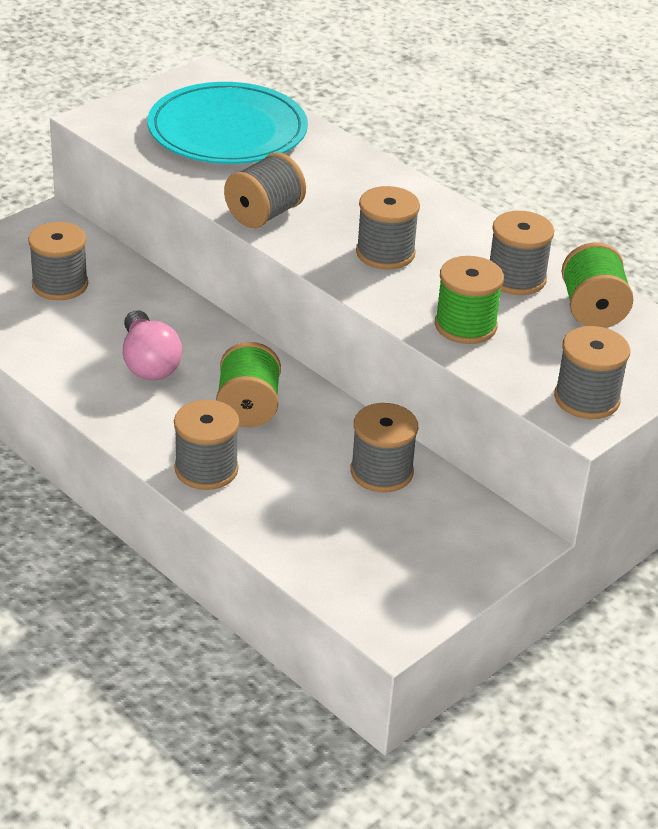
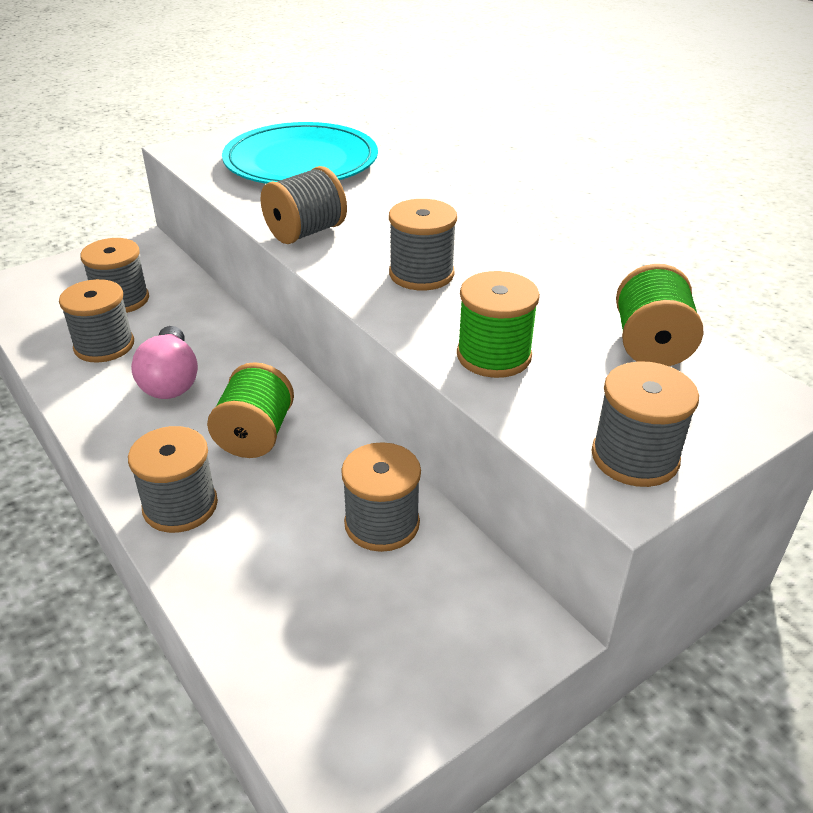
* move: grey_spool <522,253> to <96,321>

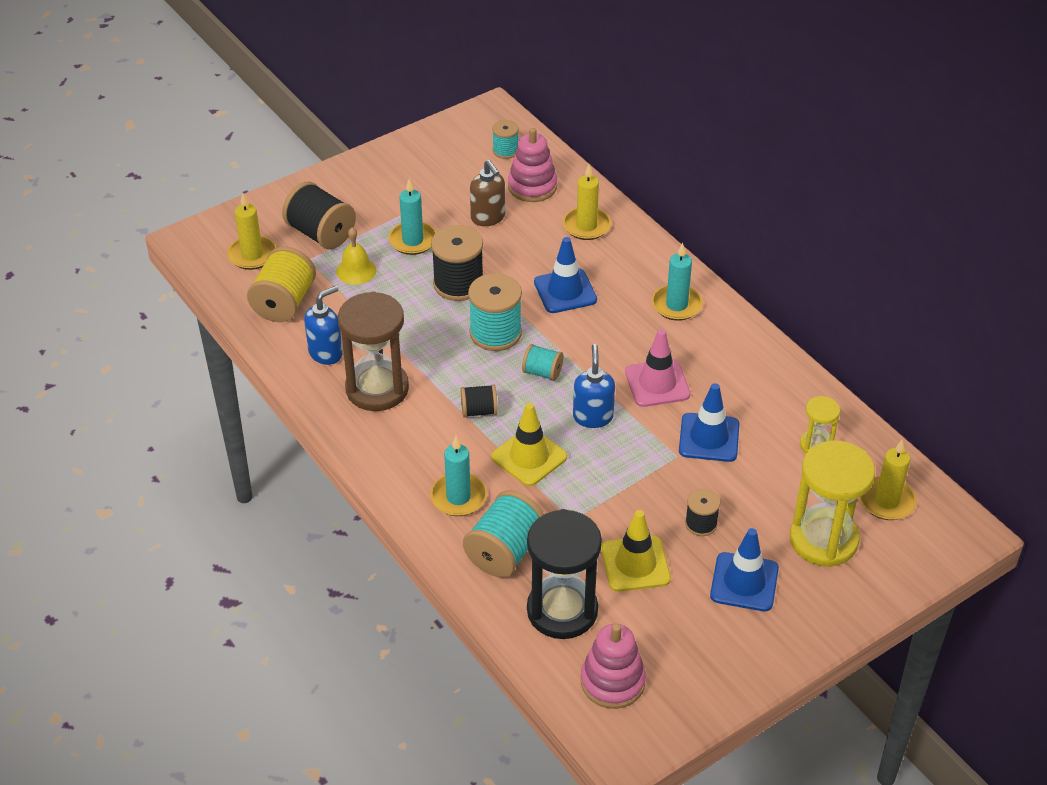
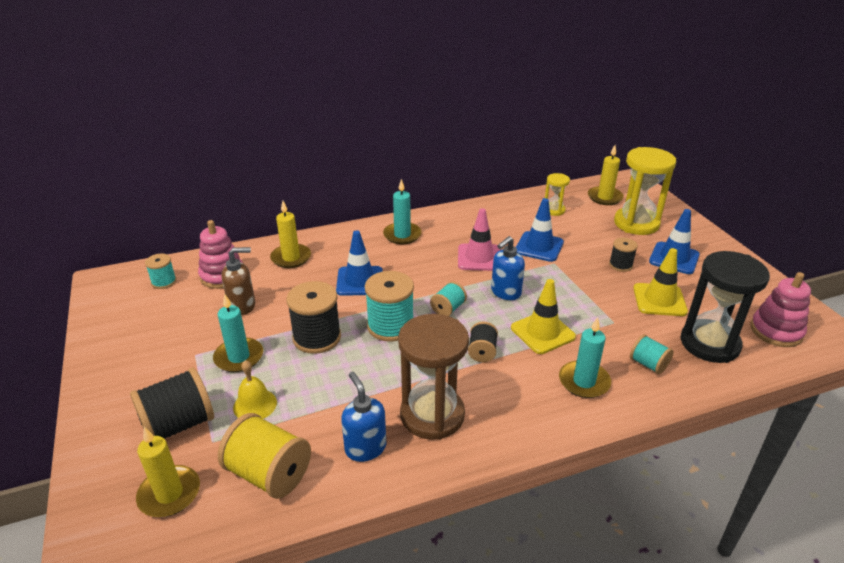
* rotate: blue_soap_dispenser <594,386> = <508,268> 60 degrees counterclockwise
* resize: turquoise_spool <503,534> = <652,354> x0.56

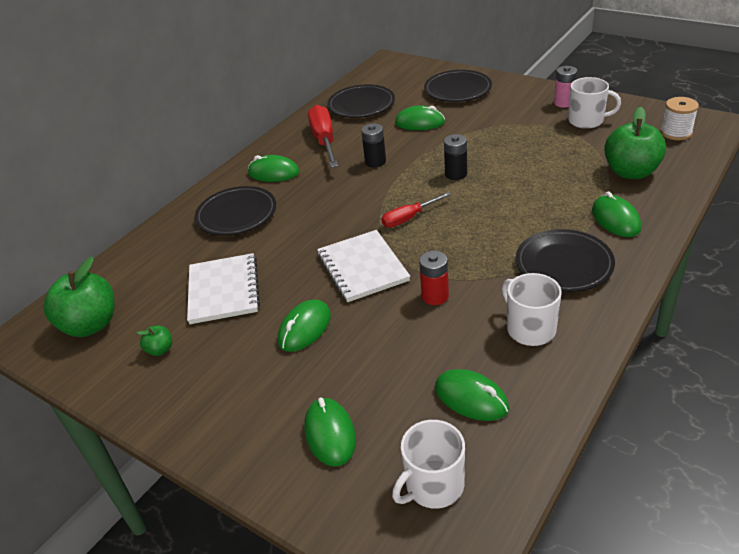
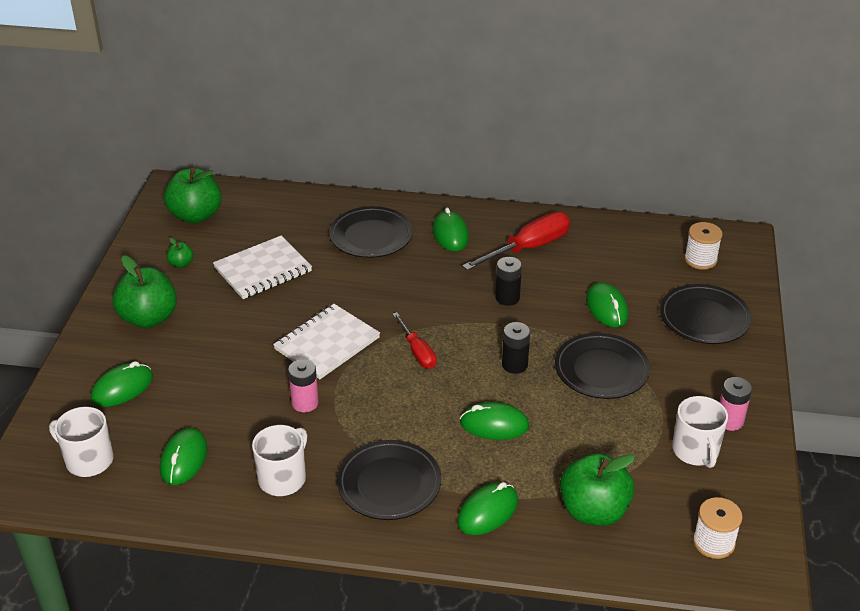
* move: black_plate <361,101> to <602,366>
* rotate: red_screwdriver <416,209> = <415,340> 150 degrees counterclockwise
* recolor: red_battery <434,278> to pink_battery <303,385>
* move: green_mouse <304,326> to <495,421>
* insert: white_spool <703,246>
* insert: green_apple <144,291>

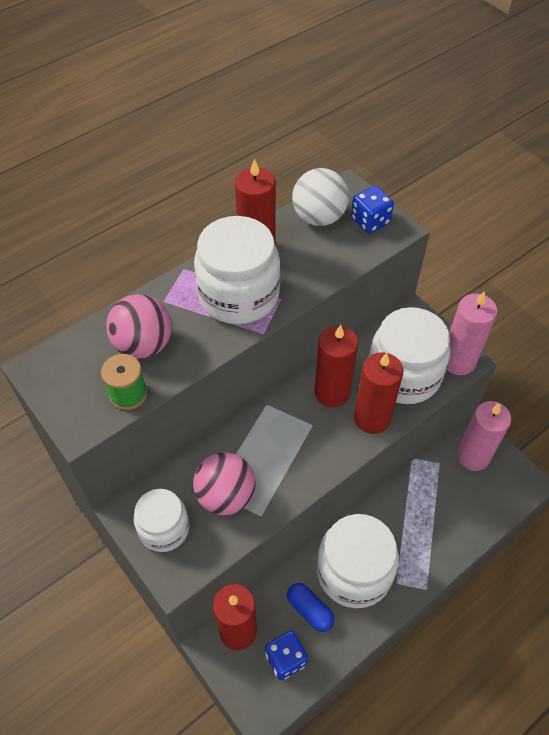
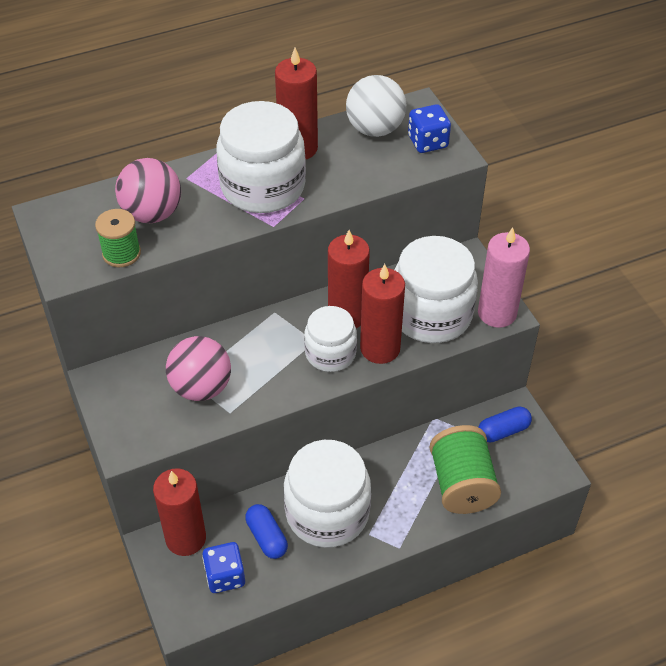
* replace: pink_candle <484,436> to blue_capsule <505,424>
* move: white_jar <161,520> to <330,339>
* insert: green_spool <465,469>

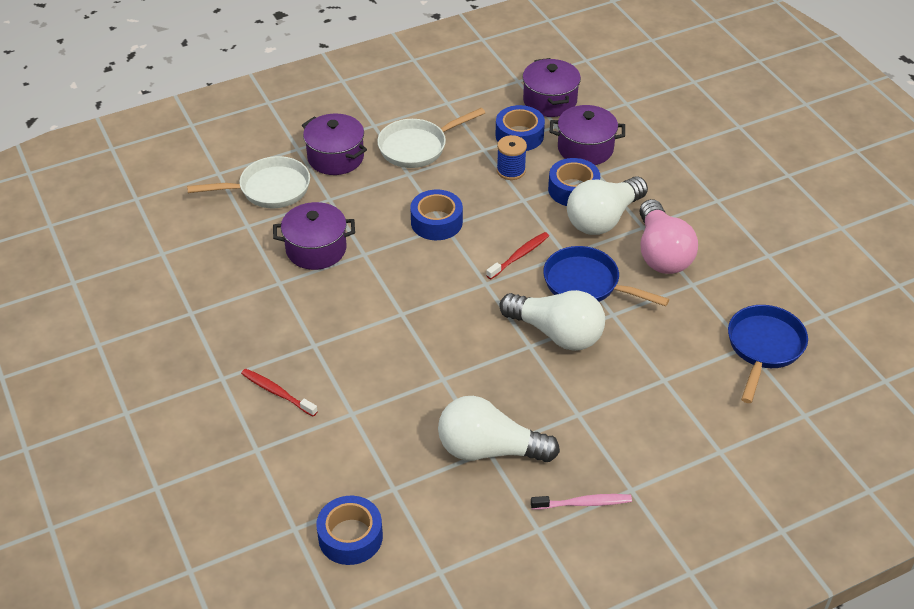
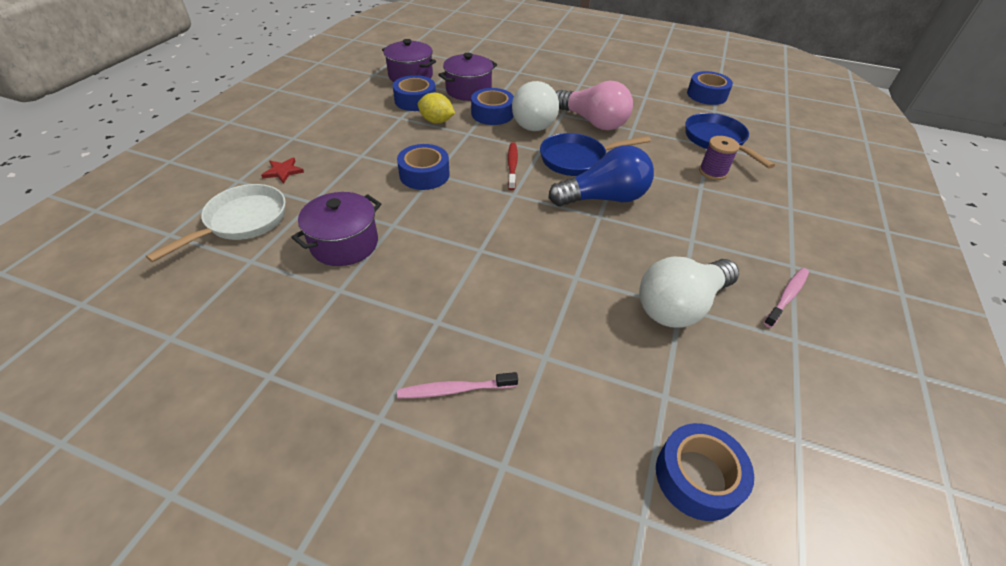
* delete: white_pan <431,138>
* replace: purple_pot <334,144> to red_star <282,170>
* replace: blue_spool <512,157> to yellow_lemon <436,108>
* recolor: white_light_bulb <552,320> to blue_light_bulb <601,176>
* recolor: red_toothbrush <279,393> to pink_toothbrush <457,385>
* insert: blue_tape <710,88>
* insert: purple_spool <719,158>

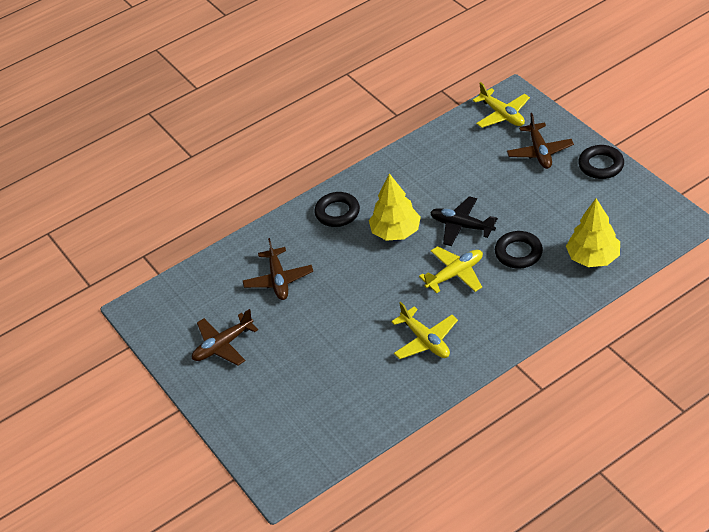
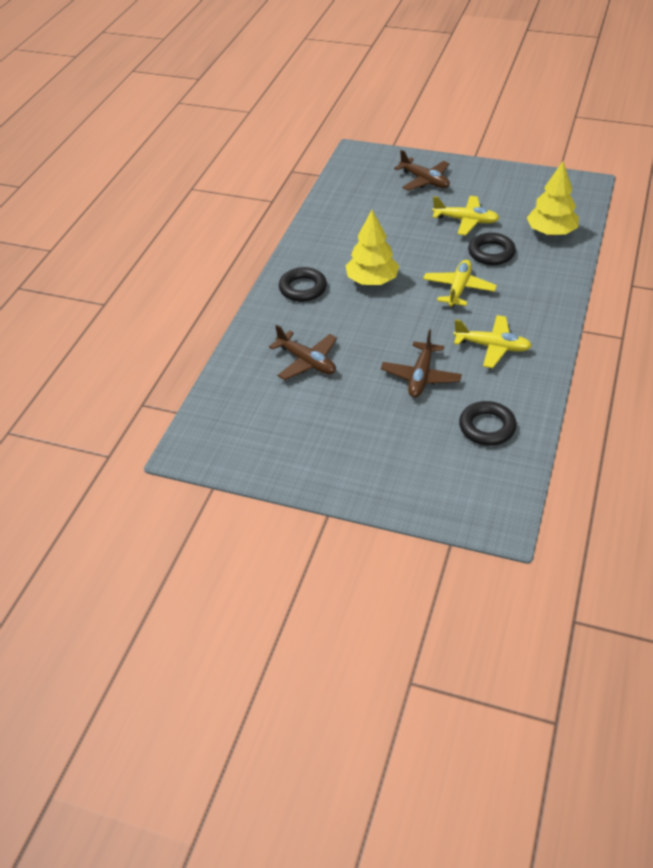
* move: yellow_plane <501,105> to <465,215>
* move: black_ring <601,162> to <488,423>
* delete: black_plane <464,221>
* move: brown_plane <225,337> to <421,363>

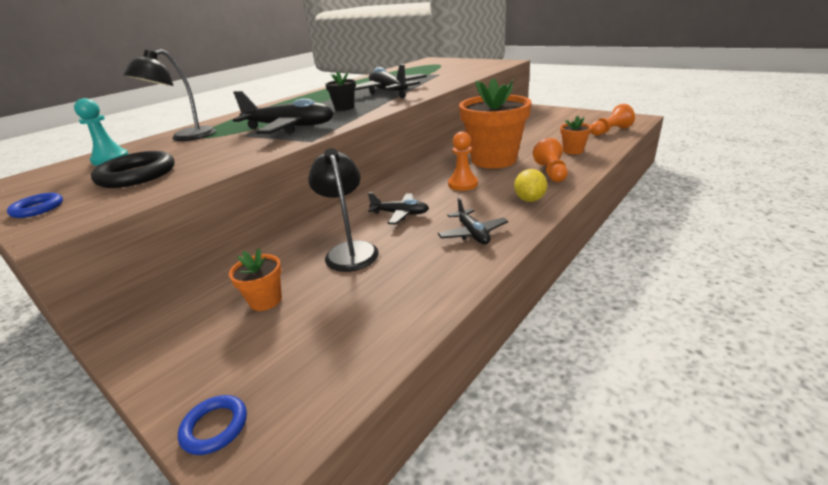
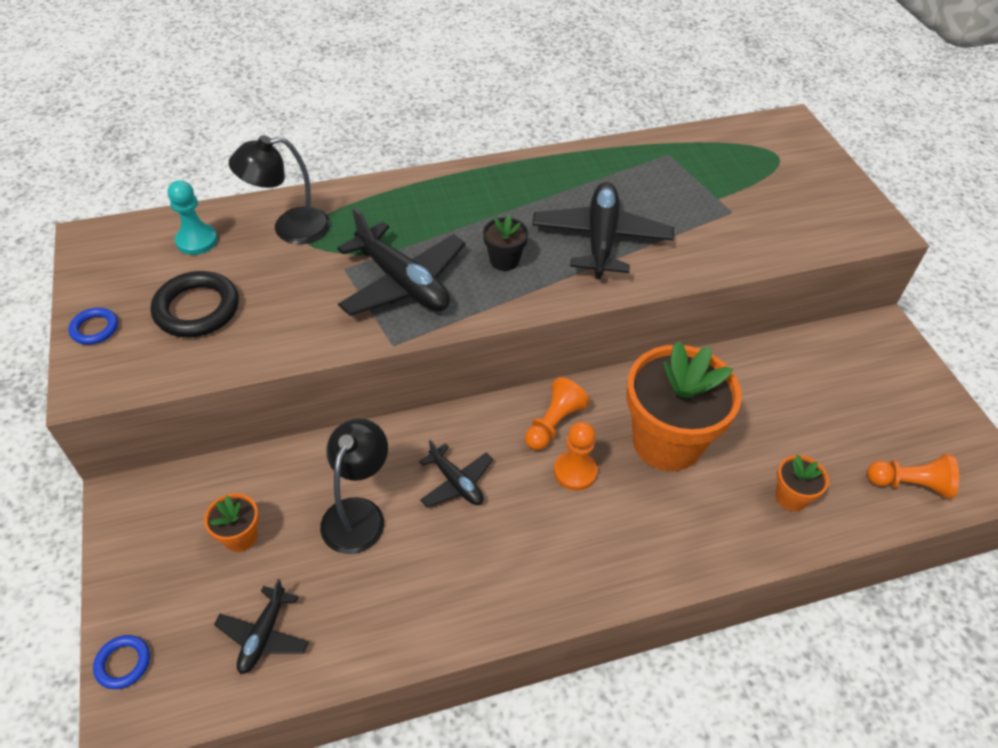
* move: orange_pawn <550,160> to <557,413>
* delete: yellow_lemon <530,185>
* move: black_plane <473,221> to <261,626>

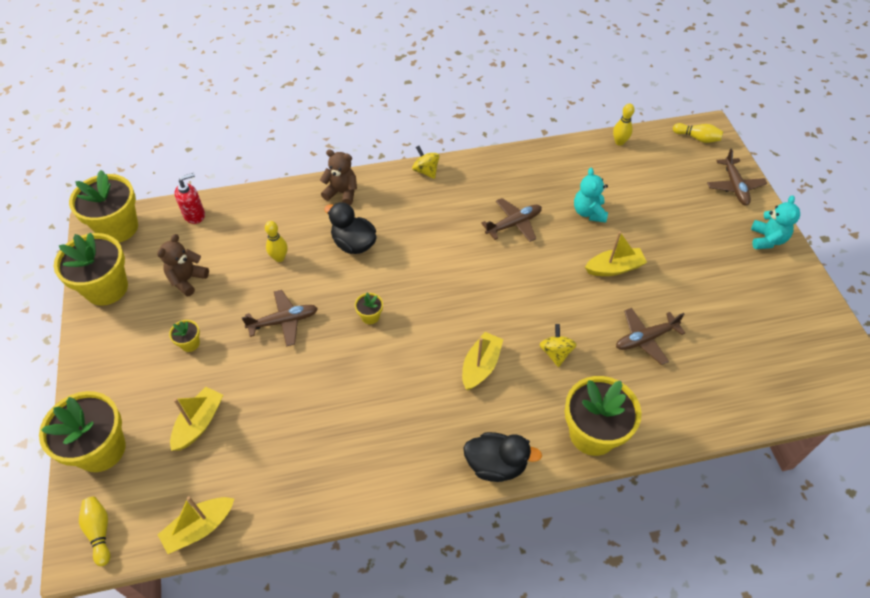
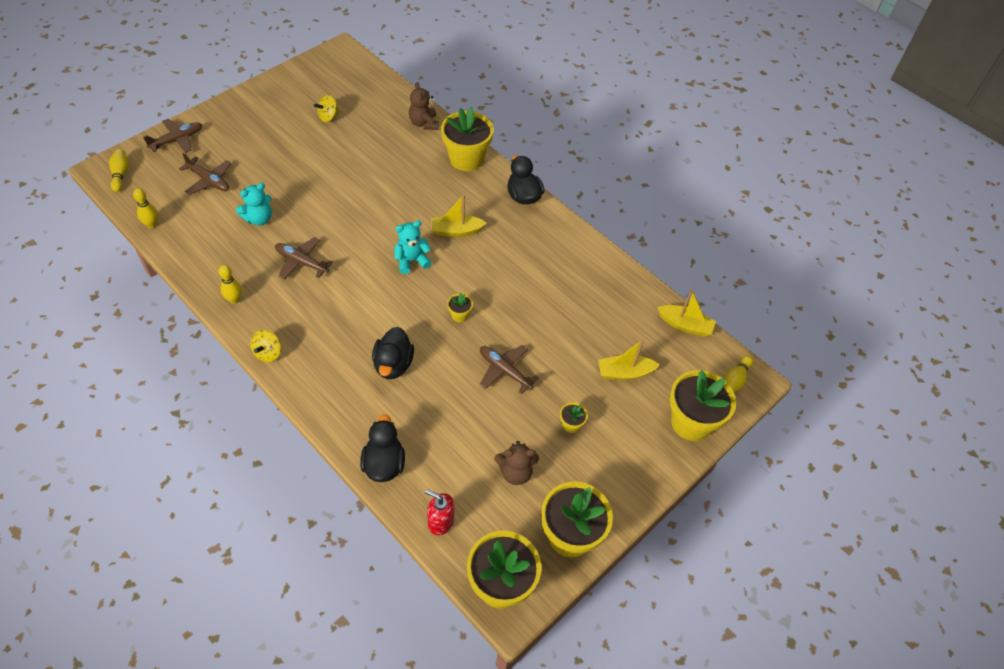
* move: brown_teddy_bear <338,177> to <424,106>
* move: turquoise_teddy_bear <775,222> to <413,247>
* move: yellow_bowling_pin <276,241> to <230,284>
* delete: yellow_boat <616,253>
* move: brown_plane <650,336> to <205,174>
* move: yellow_spinning_top <558,345> to <327,108>
* insert: black_duck <382,448>

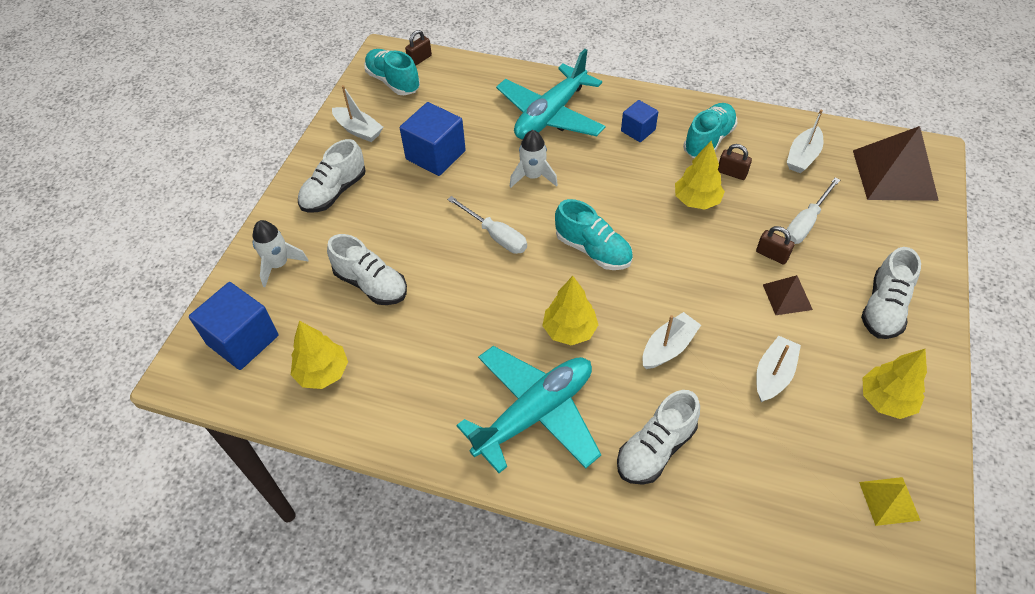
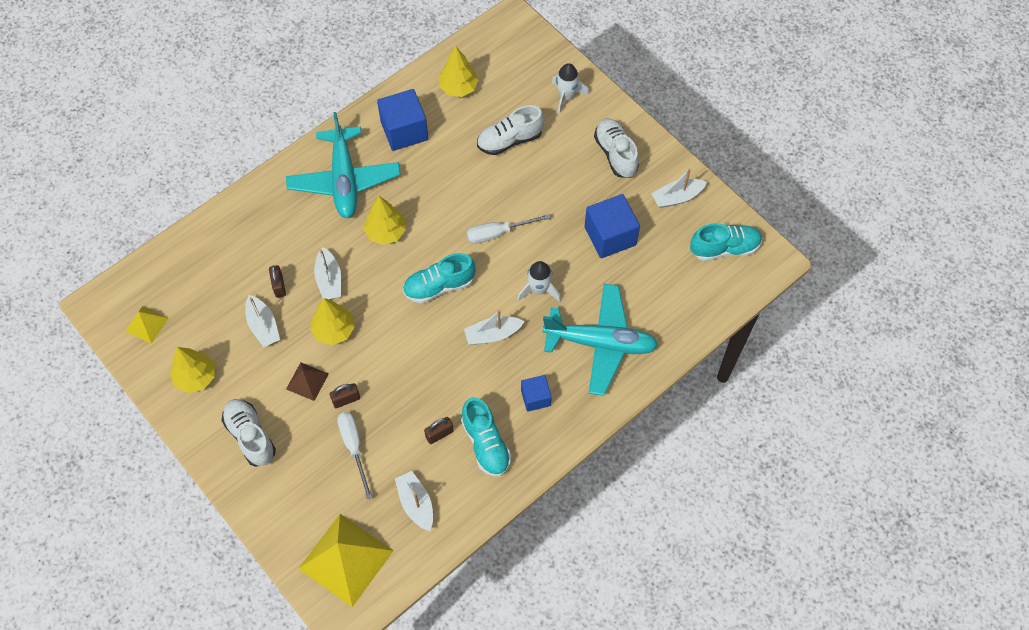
* move: brown_padlock <418,48> to <277,281>
* rotate: turquoise_plane <551,94> = <600,340> 120 degrees clockwise
* recolor: brown_pyramid <896,163> to yellow_pyramid <345,560>
* move: yellow_tree <700,175> to <332,321>
* move: blue_cube <234,326> to <402,120>
* delete: white_shoe <658,437>
* insert: white_boat <494,327>

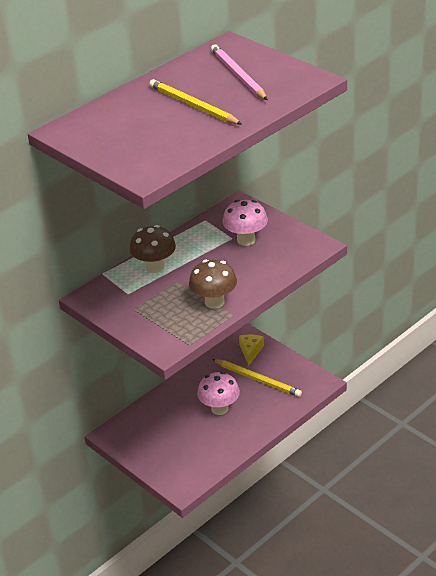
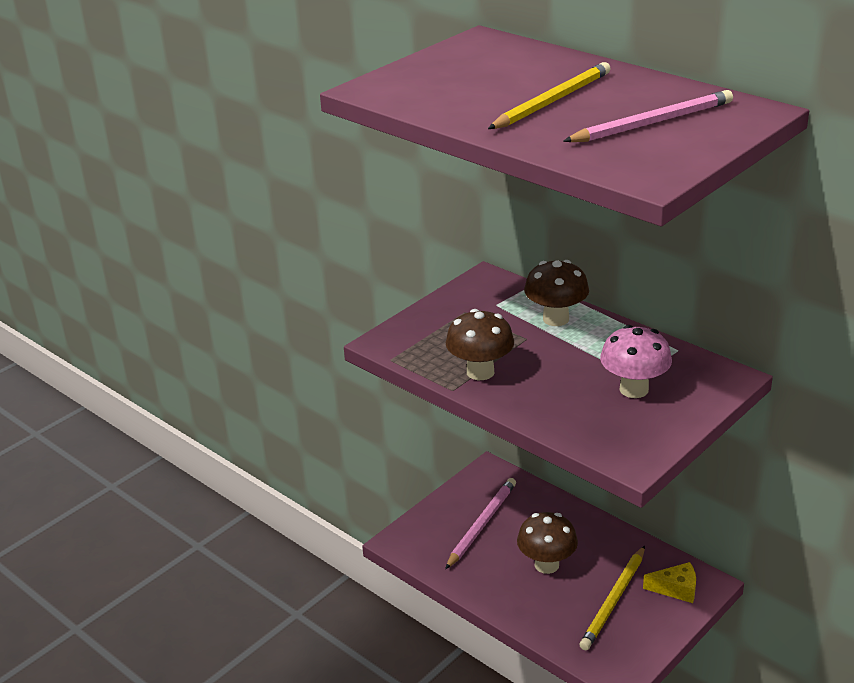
* recolor: pink_mushroom <218,393> to brown_mushroom <547,543>
* insert: pink_pencil <480,523>

